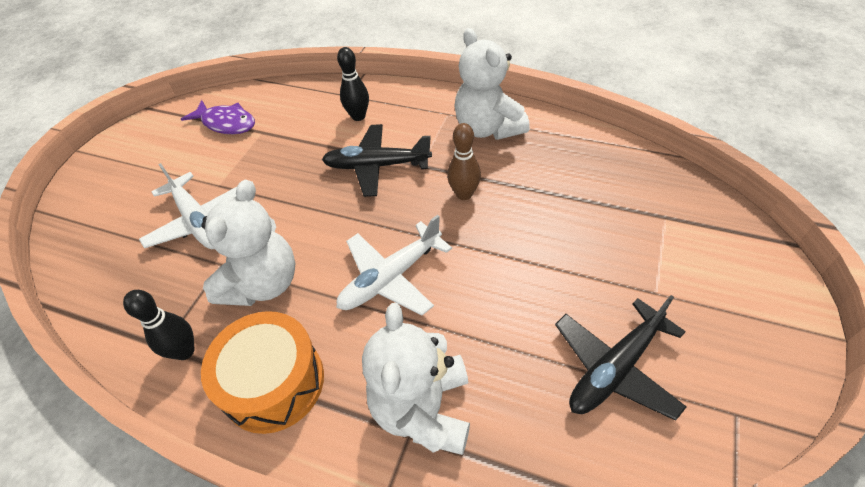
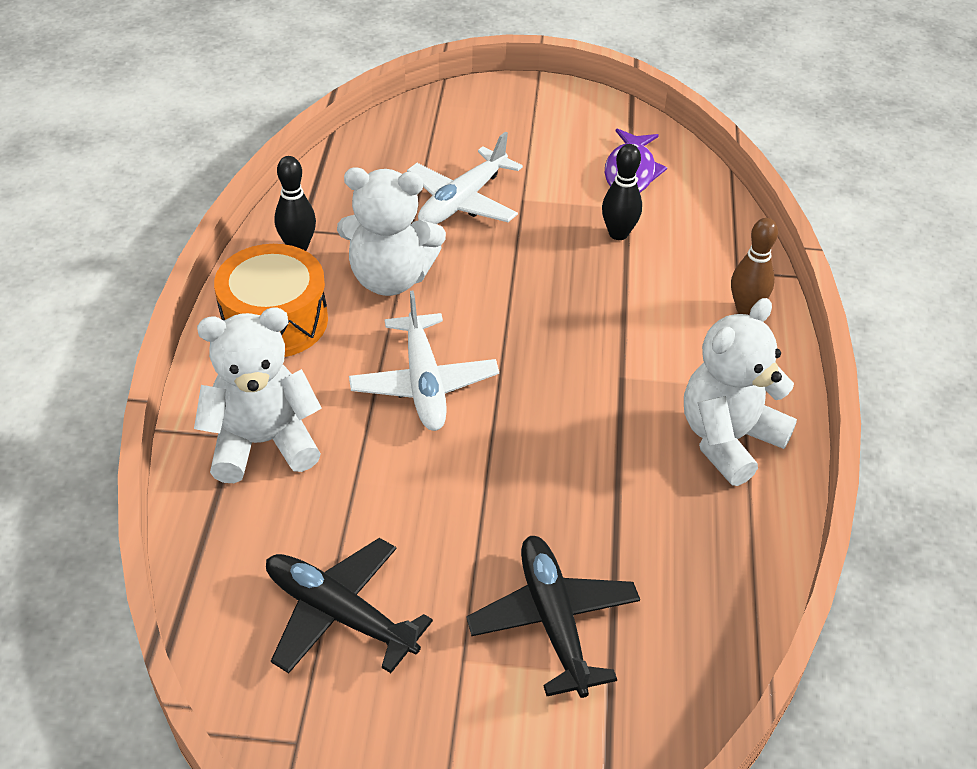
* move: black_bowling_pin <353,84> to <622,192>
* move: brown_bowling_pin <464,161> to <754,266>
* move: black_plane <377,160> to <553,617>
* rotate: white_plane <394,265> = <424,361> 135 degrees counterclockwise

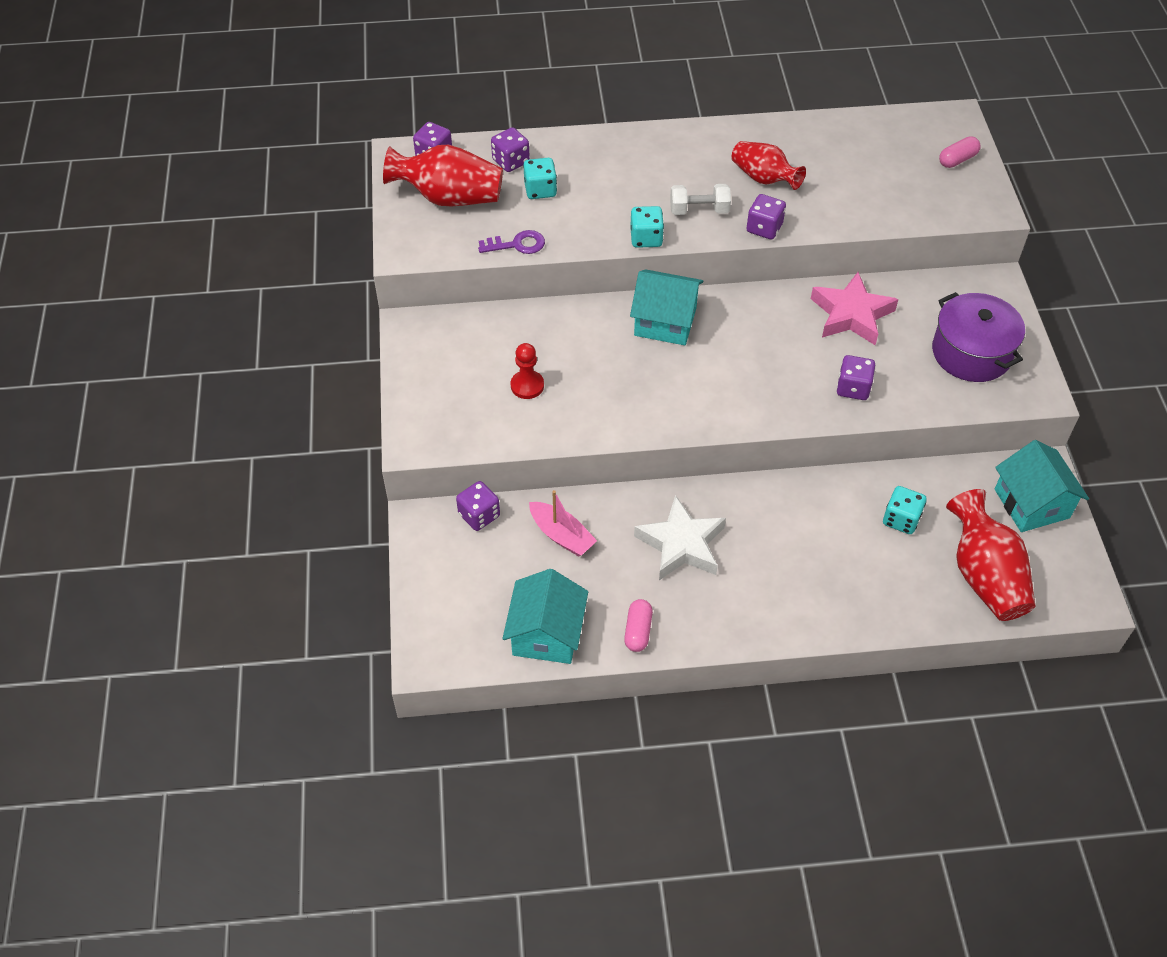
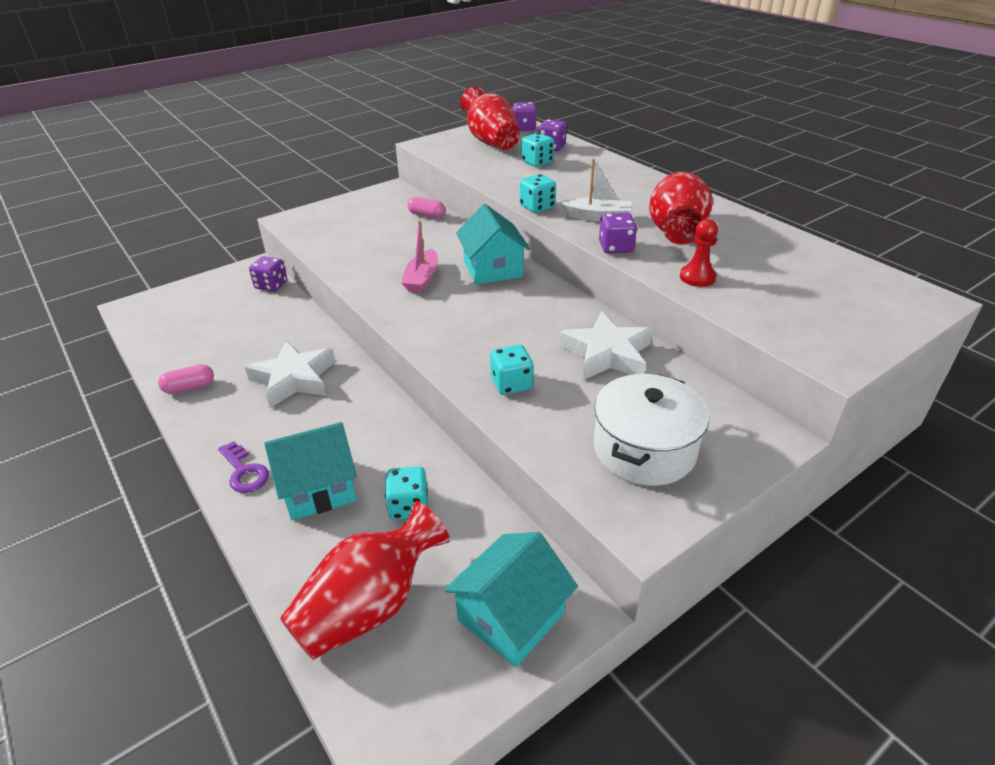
* move: pink_capsule <960,152> to <426,207>
* resize: red_vase <768,165> = <681,208> x1.51
* replace: white_dumbbell <700,199> to white_boat <595,189>
* move: purple_key <511,242> to <243,467>
* recolor: pink_star <855,308> to white_star <605,345>
* recolor: purple_pot <978,337> to white_pot <651,430>
* move: red_pawn <527,371> to <699,253>
* recolor: purple_dice <856,377> to turquoise_dice <511,369>
* move: pink_boat <563,523> to <419,256>
* move: turquoise_house <545,616> to <310,471>

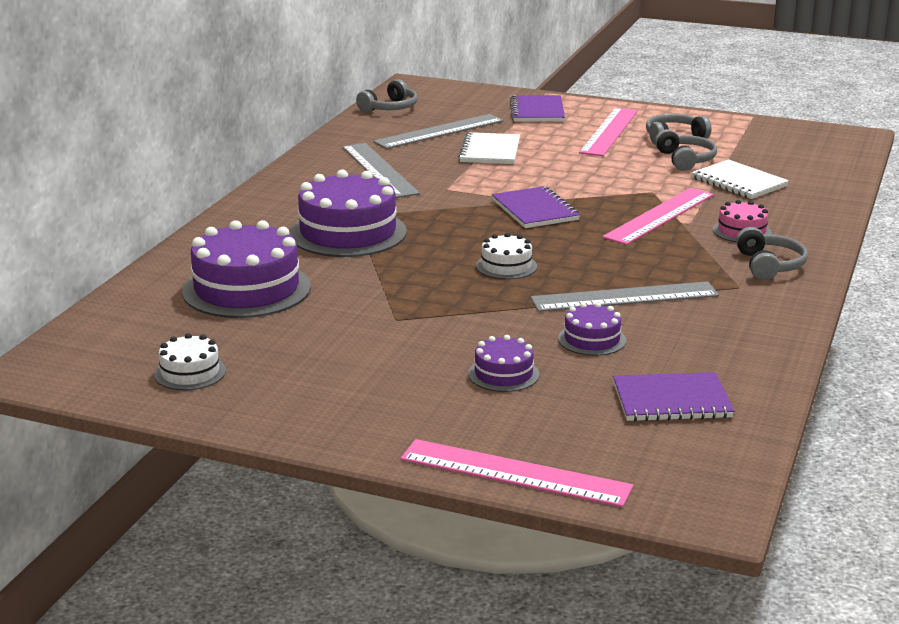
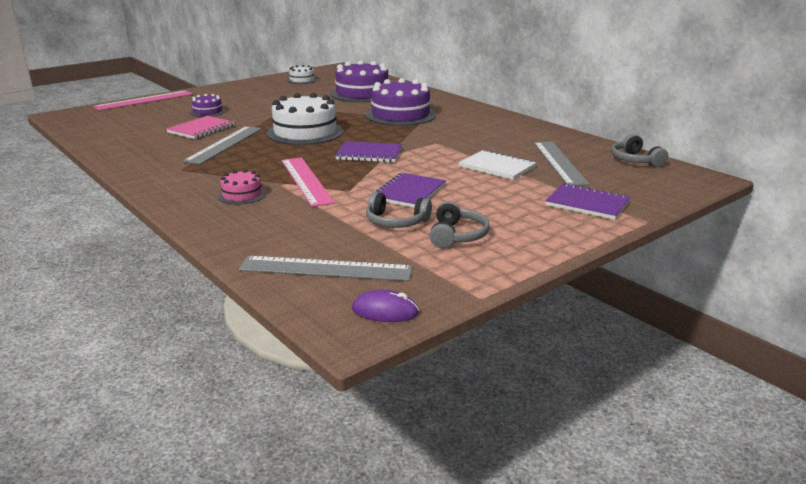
* delete: pink_ruler <608,132>
* move: grey_ruler <381,170> to <326,268>
* delete: white_notebook <740,179>
* delete: grey_headphones <772,253>
* resize: white_cake <506,256> = <305,119> x2.01
* replace: purple_cake <592,329> to pink_notebook <200,127>
* move: purple_notebook <673,397> to <410,190>
* insert: purple_mouse <385,306>

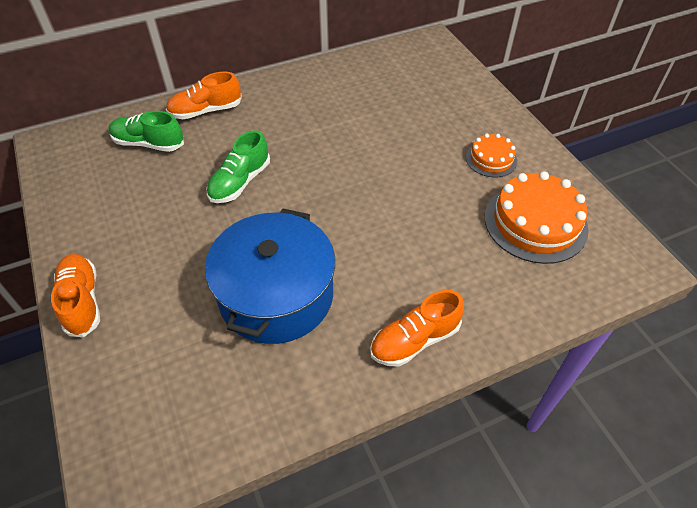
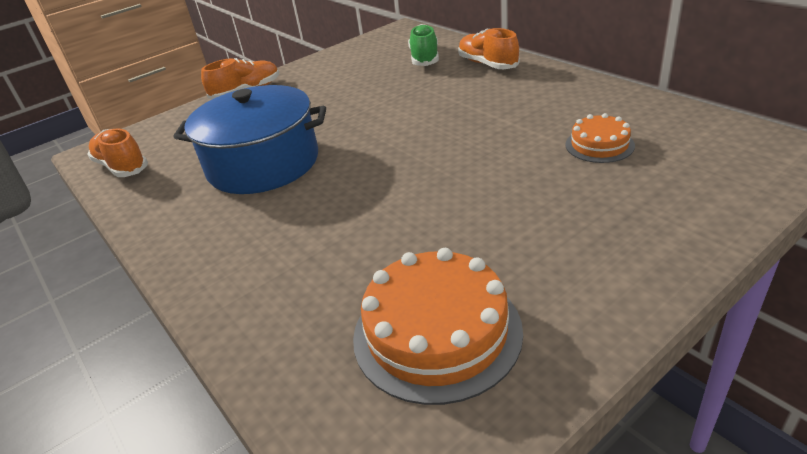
* delete: green_shoe <238,166>
* move: orange_cake <491,155> to <600,138>
* move: orange_shoe <417,328> to <117,153>

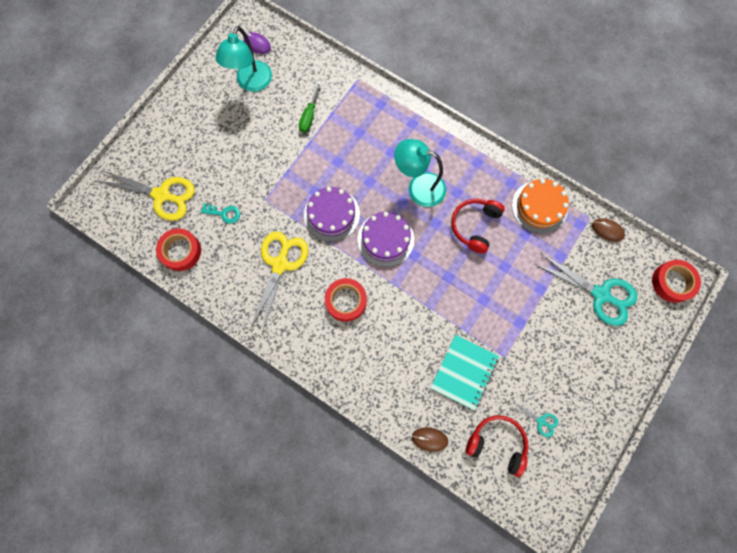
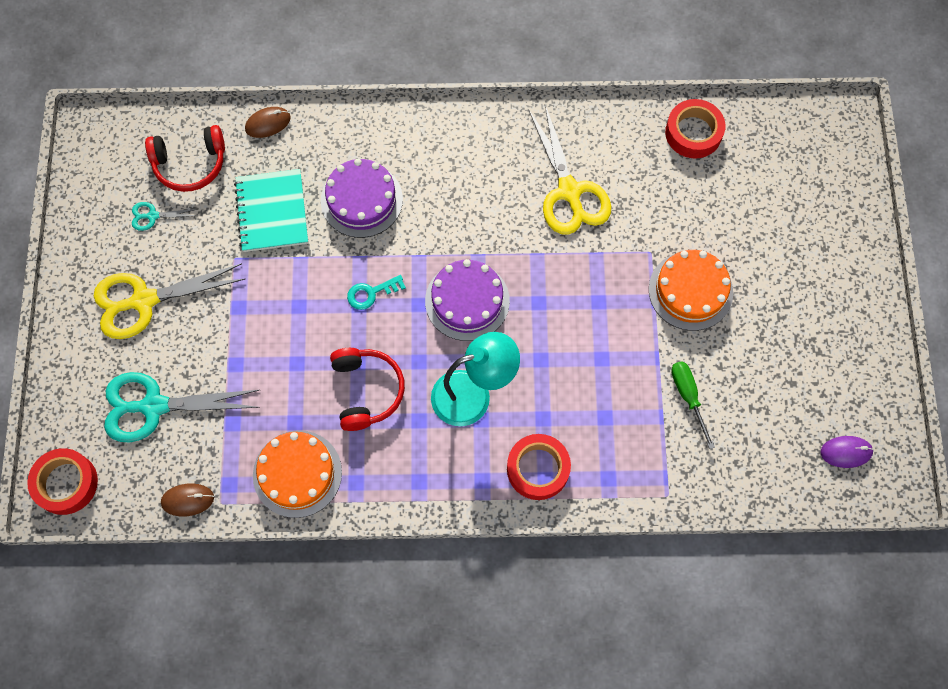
* delete: turquoise_lamp <243,59>
* move: yellow_scissors <146,195> to <169,301>
* move: purple_cake <332,214> to <362,198>
* move: turquoise_key <220,213> to <376,292>
* move: red_tape <346,300> to <539,467>
* insert: orange_cake <691,290>

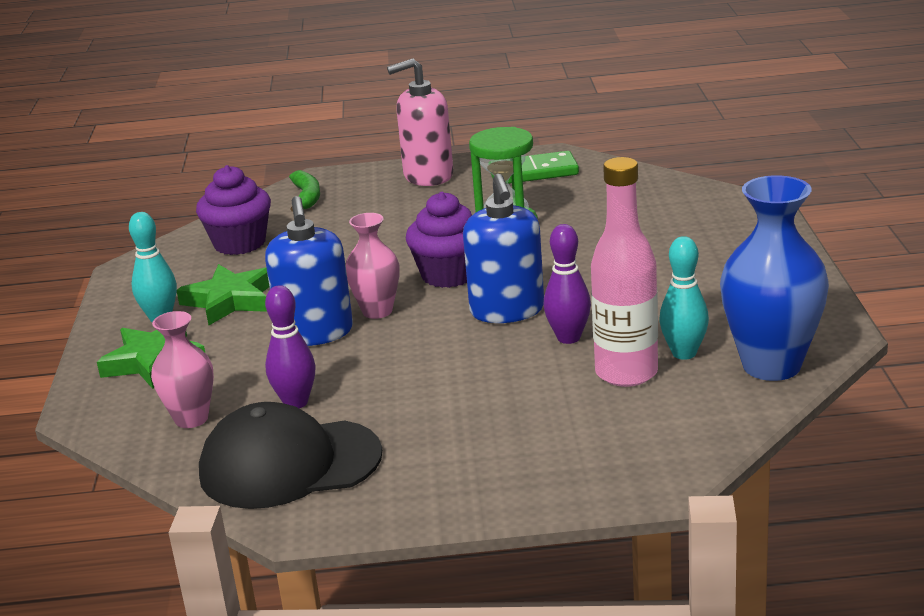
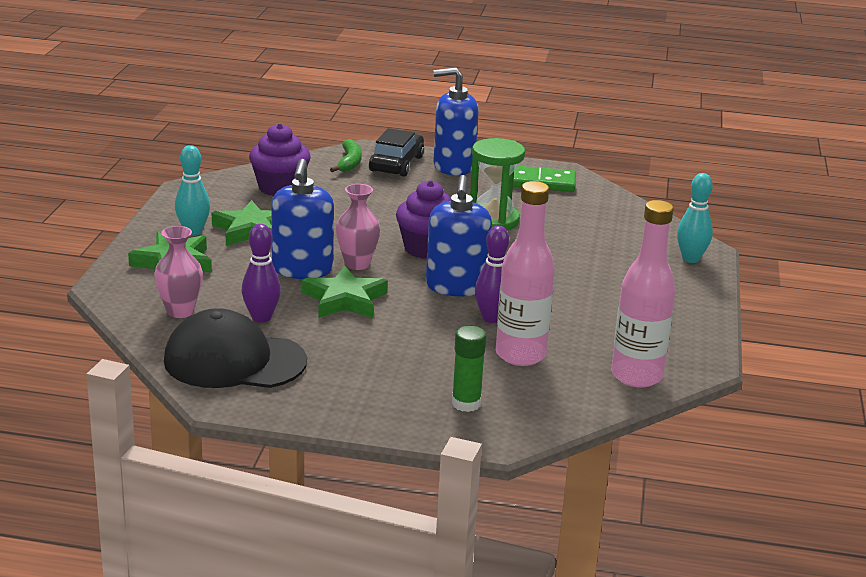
* recolor: pink_soap_dispenser <420,122> to blue_soap_dispenser <456,121>
* replace: blue_vase <774,278> to pink_bottle <643,294>
* move: turquoise_bowling_pin <684,298> to <695,218>
* insert: black_car <396,152>
* insert: green_star <345,291>
* insert: green_glue_stick <469,369>

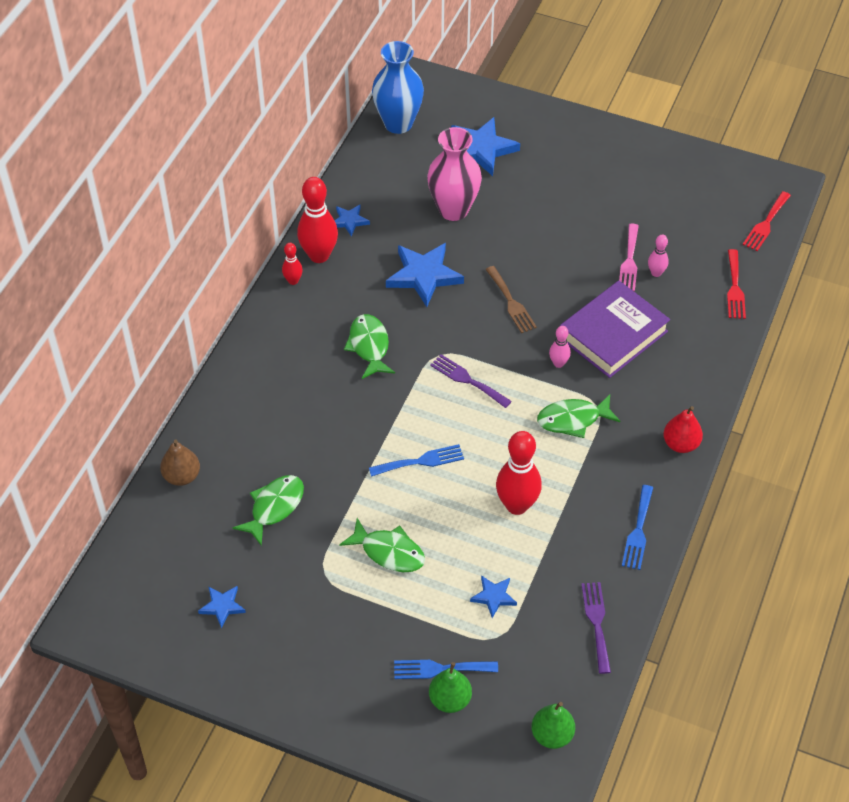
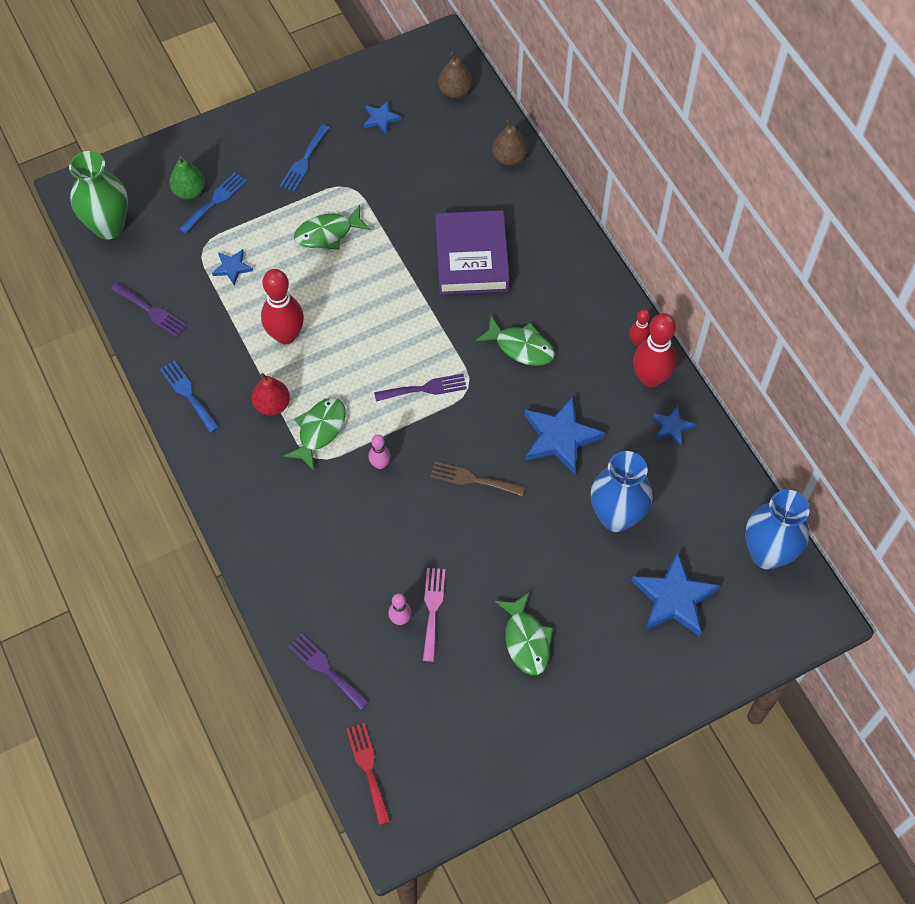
* recolor: pink_vase <454,174> to blue_vase <622,491>
* rotate: pink_fork <629,257> = <434,615> 45 degrees clockwise
* recolor: red_fork <736,284> to purple_fork <328,672>
* move: purple_book <615,329> to <472,252>
* move: red_pear <683,429> to <271,394>
* move: blue_fork <416,460> to <304,158>
* move: green_fish <268,510> to <524,633>
* replace: green_pear <553,725> to green_vase <98,195>
* insert: brown_pear <455,75>

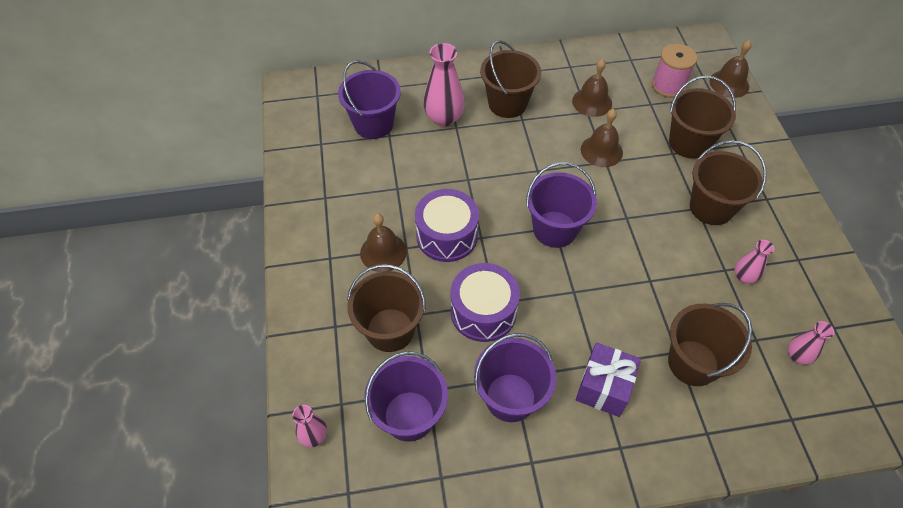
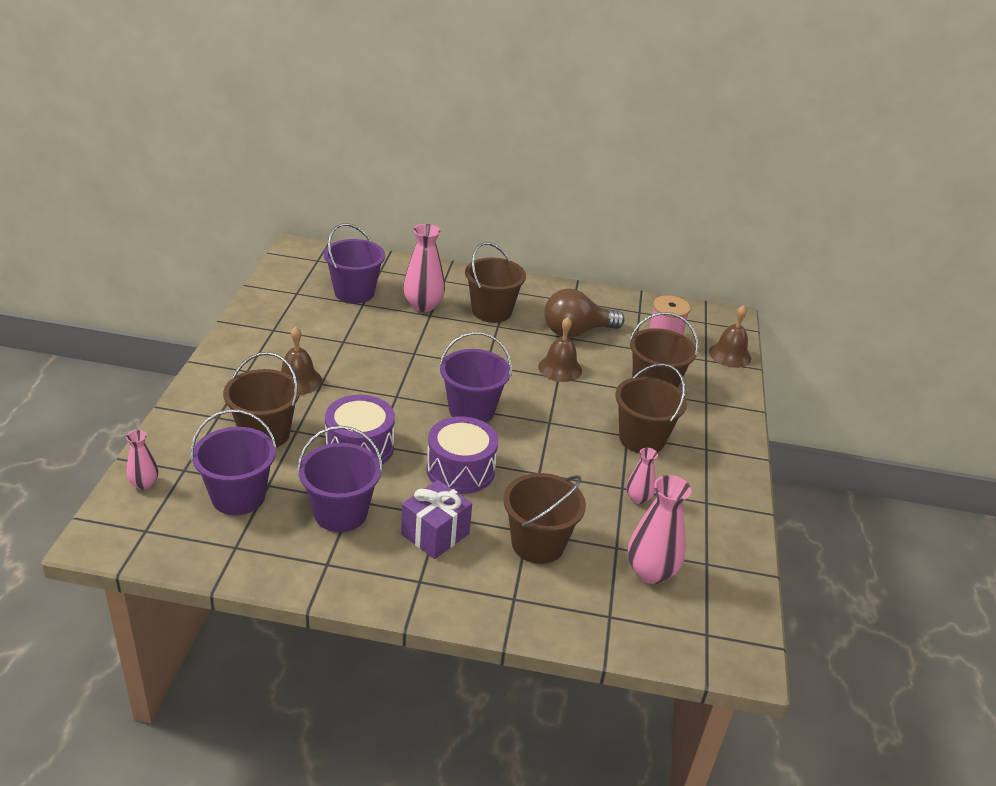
* replace: brown_bell <592,88> to brown_light_bulb <584,313>
* move: purple_drum <447,225> to <462,455>
* resize: pink_vase <811,343> = <659,529> x1.79

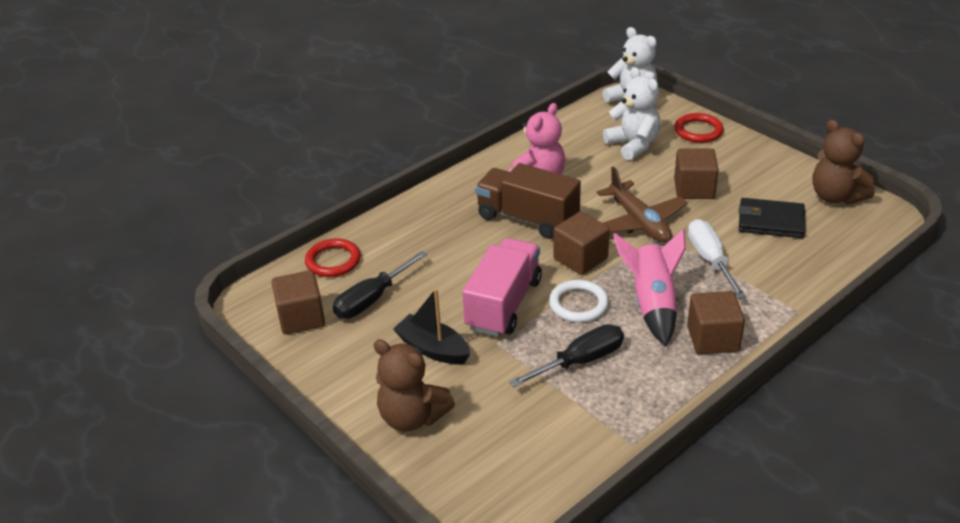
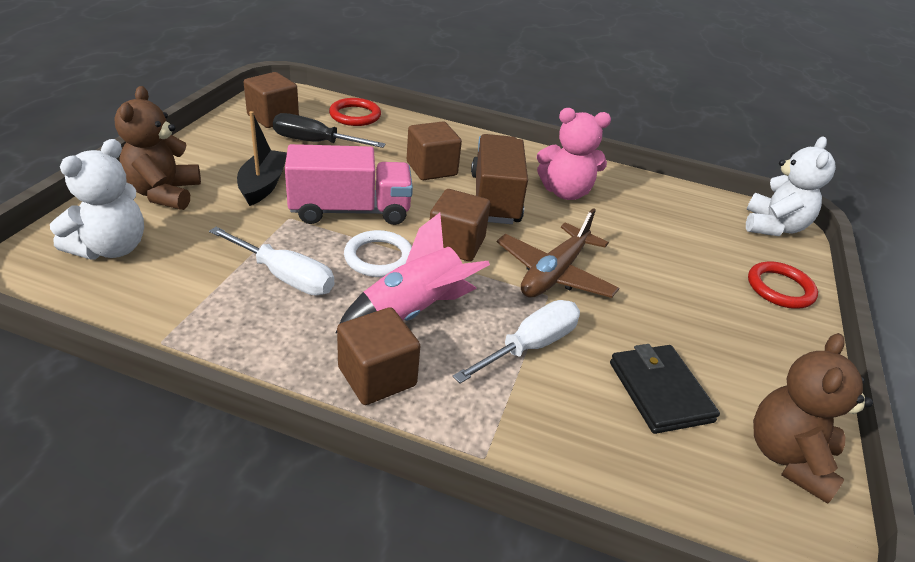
* move: white_teddy_bear <632,113> to <97,199>
* move: brown_cube <696,173> to <434,150>
* recolor: black_screwdriver <566,355> to white_screwdriver <272,261>

